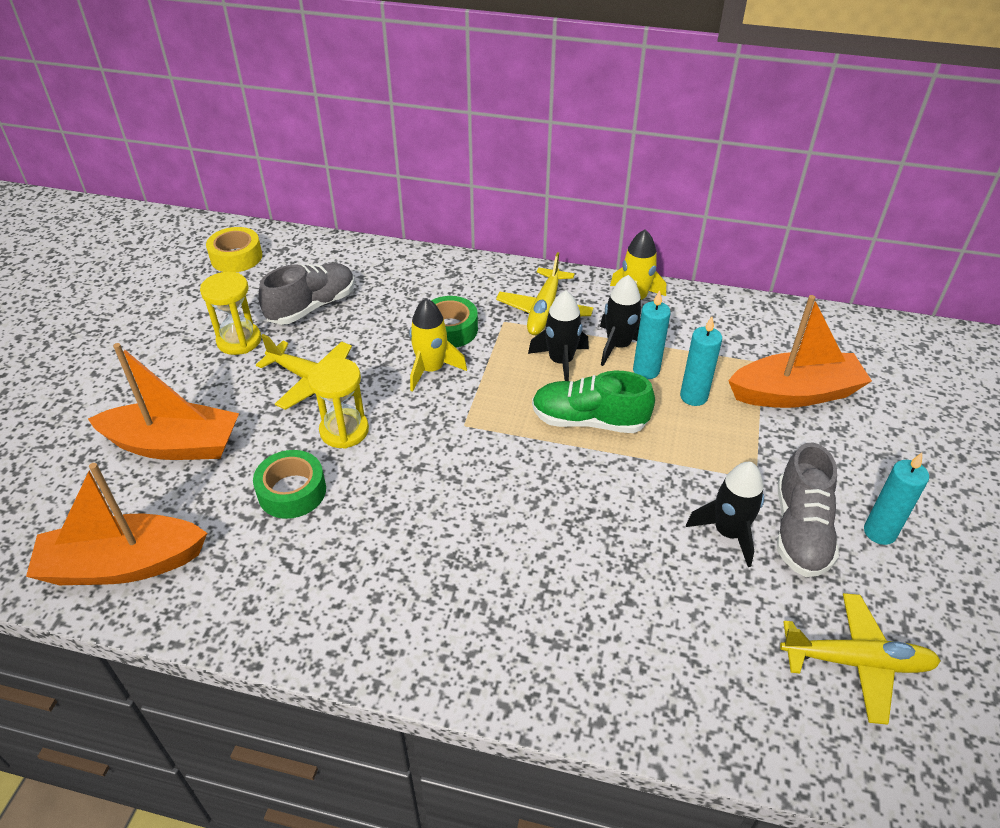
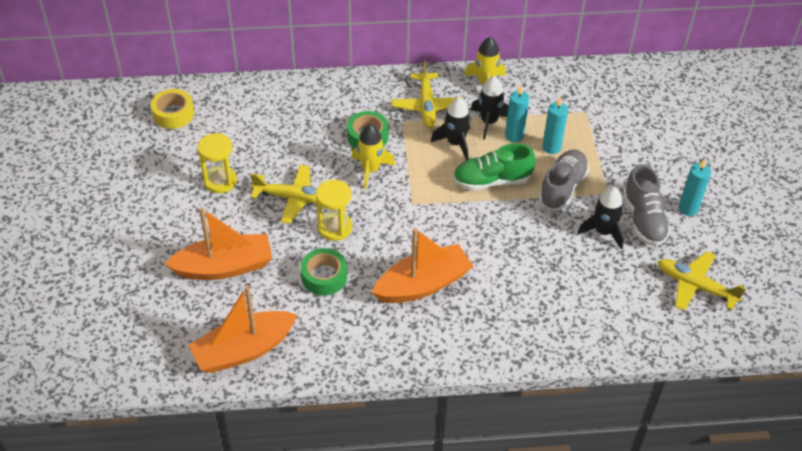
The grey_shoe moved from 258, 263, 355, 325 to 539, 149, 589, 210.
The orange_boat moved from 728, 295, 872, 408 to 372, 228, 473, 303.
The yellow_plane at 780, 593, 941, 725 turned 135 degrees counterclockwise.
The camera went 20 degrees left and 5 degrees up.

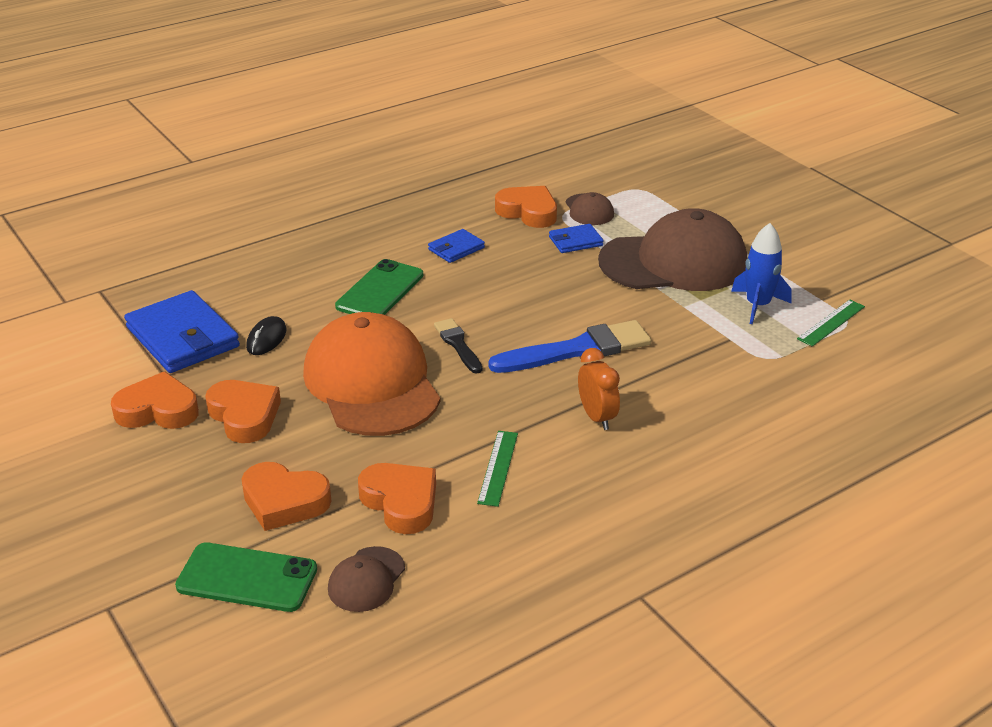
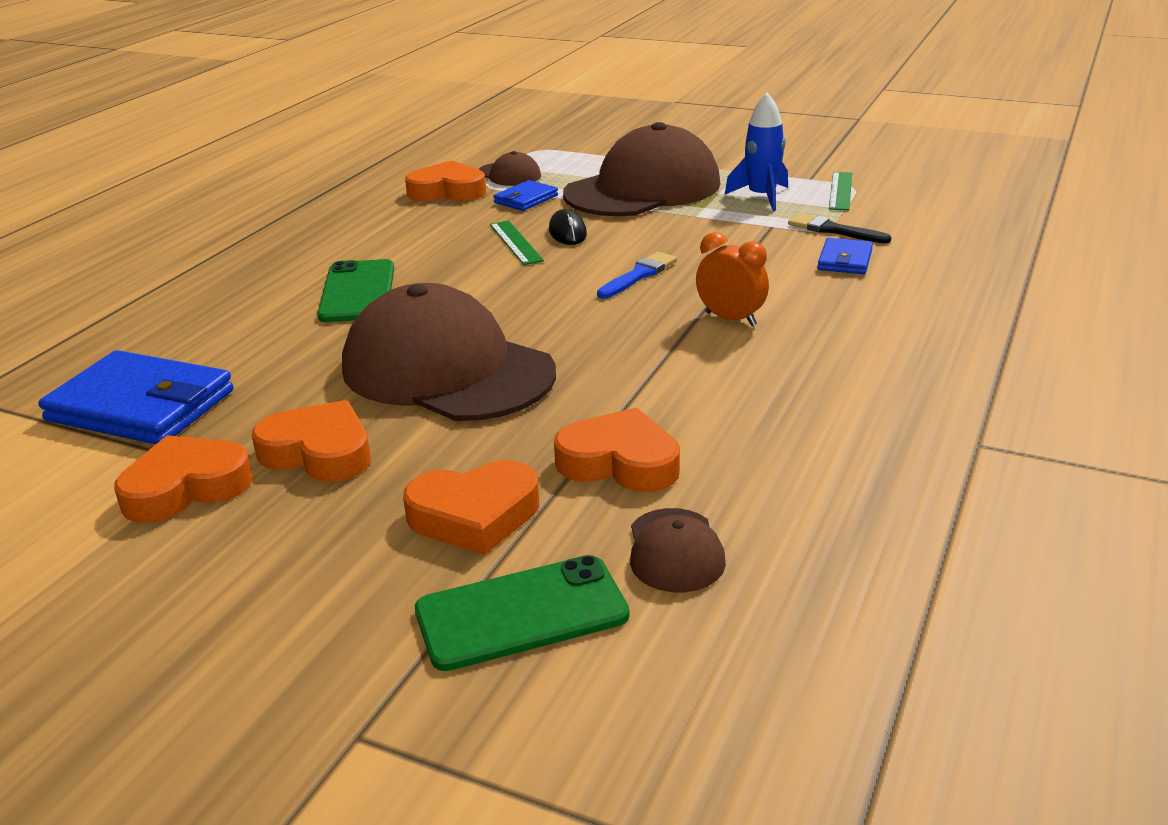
The black_mouse moved from 246, 316, 287, 355 to 549, 209, 587, 245.
The blue_wallet moved from 428, 229, 485, 263 to 817, 238, 873, 274.
The black_brush moved from 434, 318, 482, 374 to 788, 214, 891, 243.
The green_ruler moved from 477, 431, 518, 507 to 490, 221, 544, 265.
The orange_cap at 303, 312, 440, 436 became the brown_cap at 342, 283, 556, 421.
The blue_brush at 488, 320, 651, 373 changed to 0.56 times the size.
The camera went 30 degrees left and 5 degrees down.

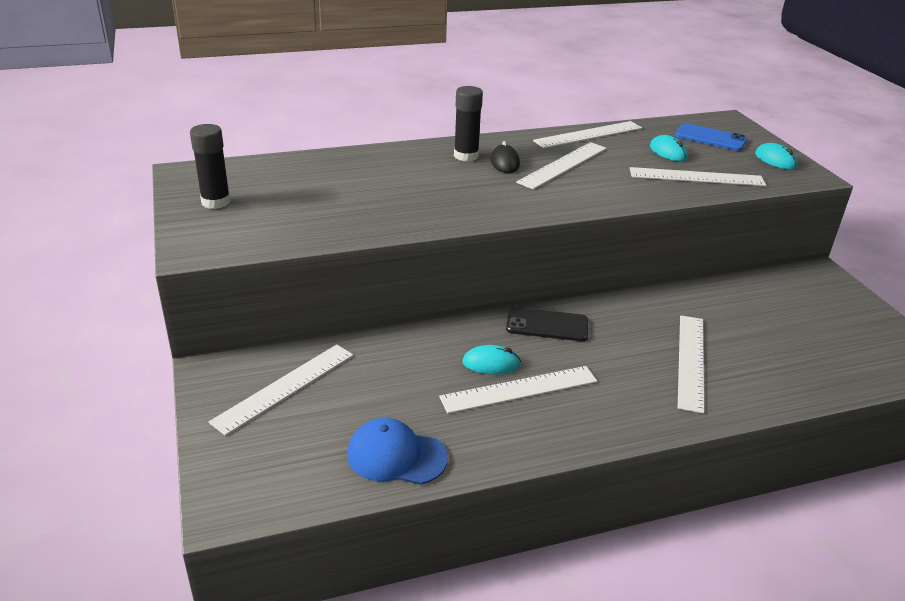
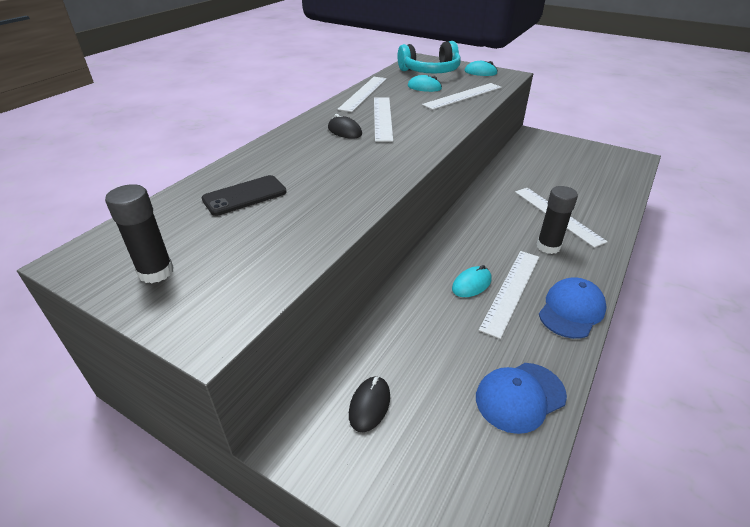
The blue_cap at 539, 277, 607, 339 appeared.
The black_glue_stick moved from 454, 86, 483, 162 to 537, 186, 578, 254.
The black_phone moved from 506, 307, 588, 341 to 202, 175, 287, 216.
The white_ruler at 209, 345, 353, 436 was replaced by the black_mouse at 349, 376, 390, 432.
The blue_phone at 675, 123, 748, 151 was replaced by the turquoise_headphones at 398, 41, 461, 73.
The camera went 40 degrees left and 5 degrees up.

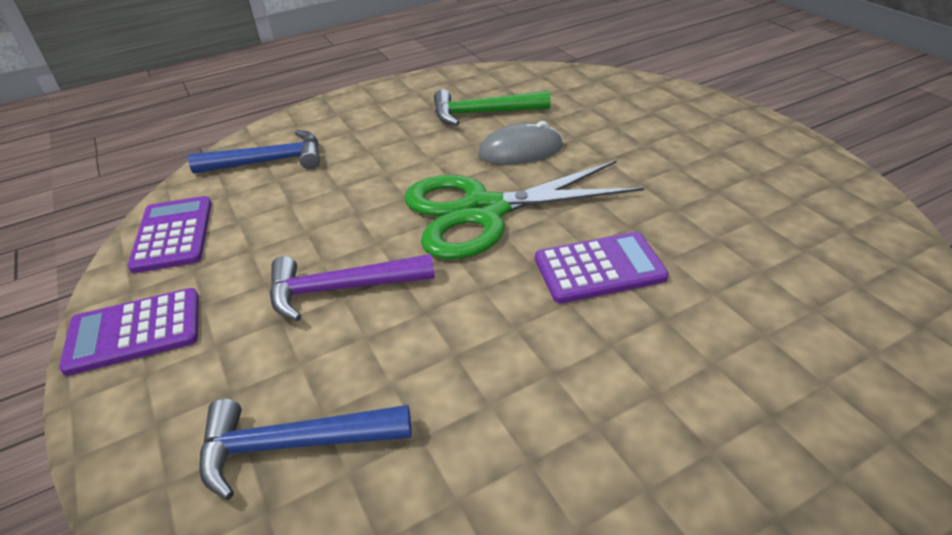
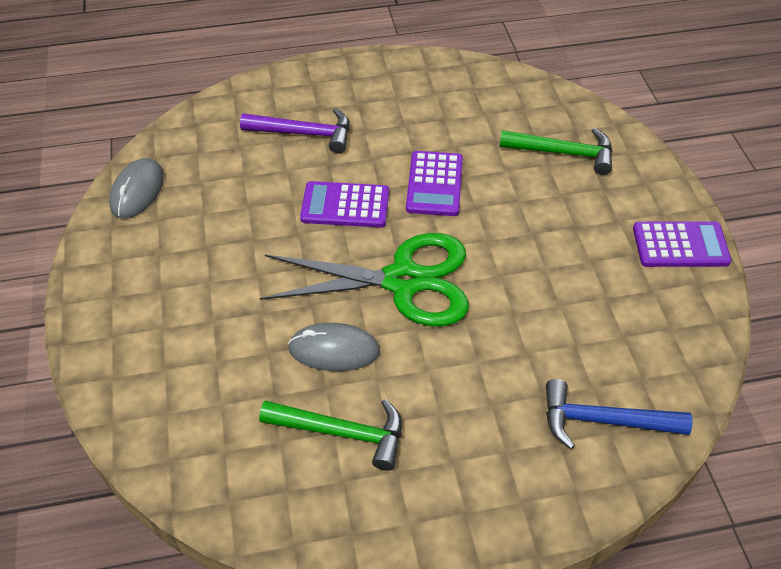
The grey_mouse at 109, 158, 164, 218 appeared.
The purple_calculator moved from 128, 196, 212, 273 to 406, 151, 463, 216.
The purple_hammer moved from 270, 254, 435, 321 to 240, 108, 350, 154.
The blue_hammer at 199, 399, 412, 500 became the green_hammer at 500, 128, 612, 175.
The camera went 165 degrees left and 10 degrees up.

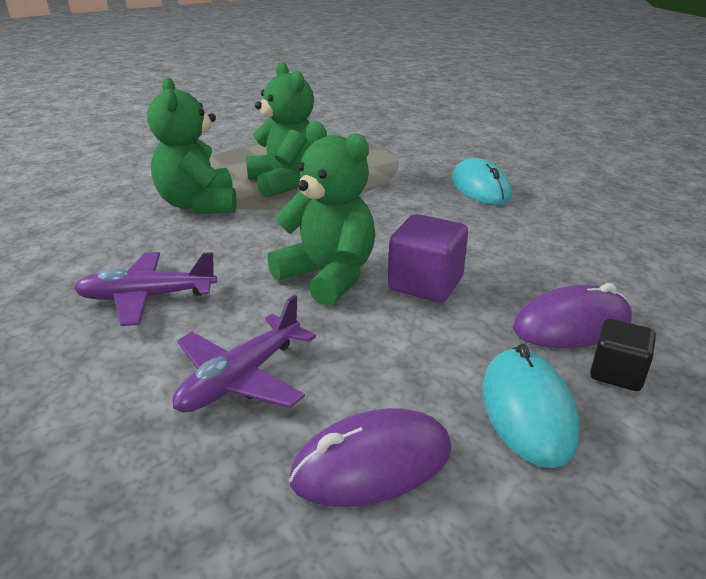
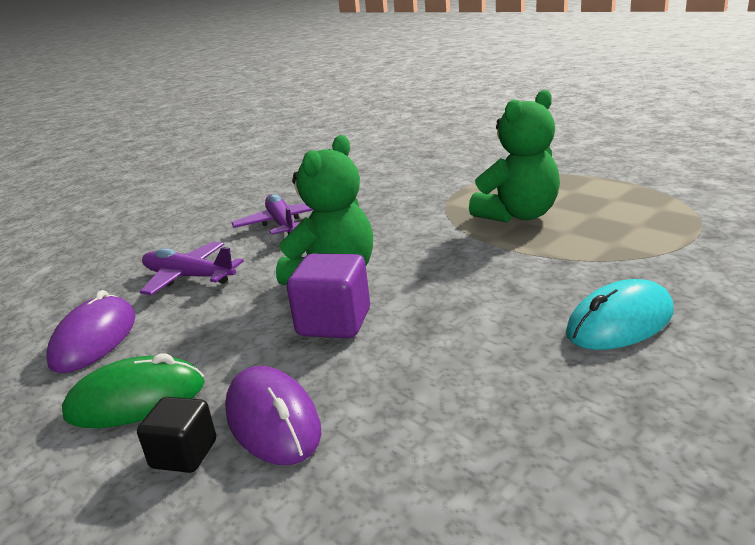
The green_teddy_bear at 147, 77, 237, 214 disappeared.
The turquoise_mouse at 482, 344, 580, 468 became the green_mouse at 62, 353, 205, 428.
The purple_mouse at 289, 408, 451, 507 turned 45 degrees clockwise.
The camera went 80 degrees right and 5 degrees down.

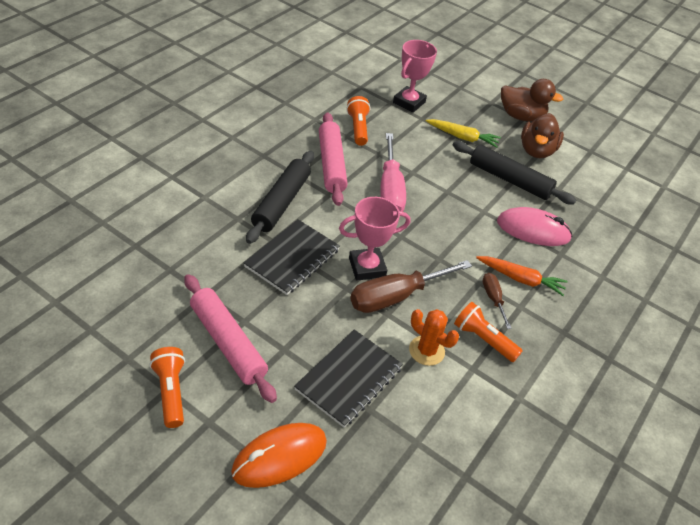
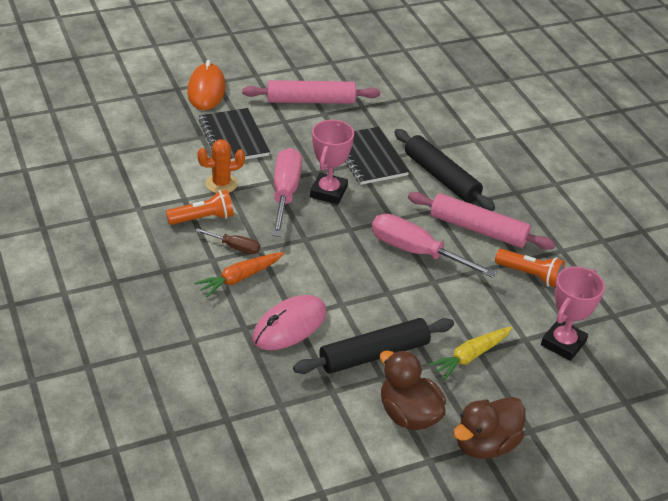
The orange_flashlight at 150, 347, 185, 428 disappeared.
The brown_screwdriver at 350, 260, 472, 313 became the pink_screwdriver at 272, 148, 302, 237.
The pink_trophy at 393, 40, 437, 113 turned 60 degrees clockwise.
The camera went 125 degrees right and 5 degrees down.

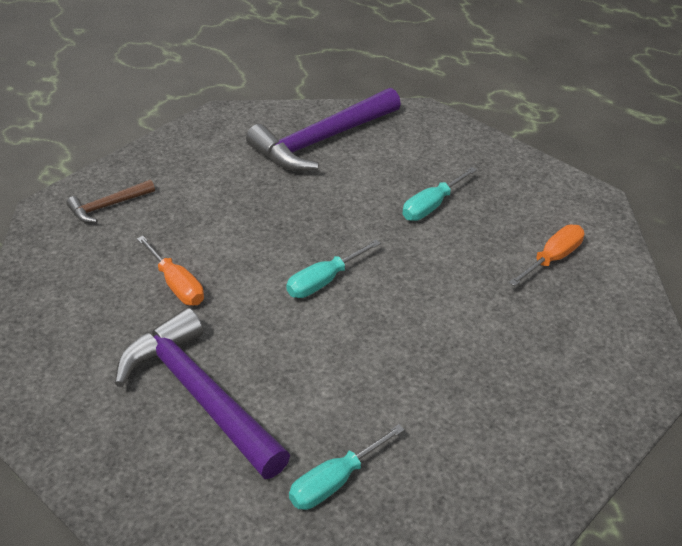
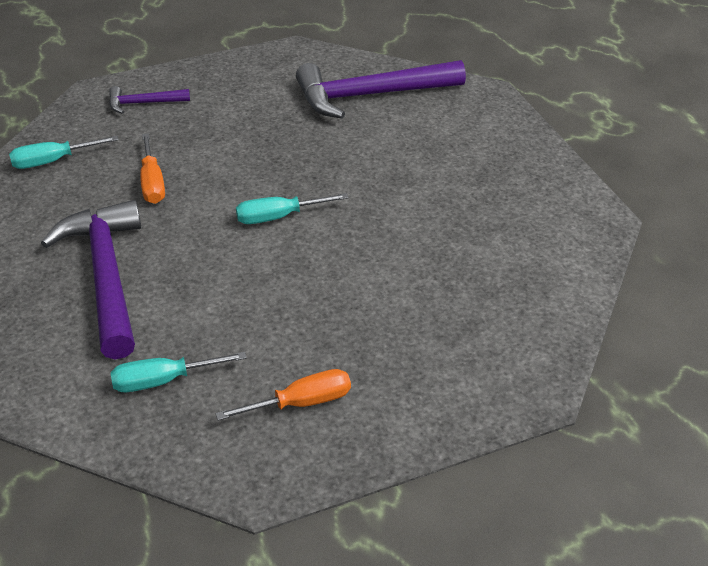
The turquoise_screwdriver moved from 402, 167, 477, 221 to 9, 136, 119, 169.
The orange_screwdriver moved from 509, 225, 584, 287 to 216, 369, 351, 421.
The brown_hammer at 66, 180, 155, 223 became the purple_hammer at 109, 86, 190, 114.
The camera went 25 degrees right and 0 degrees up.

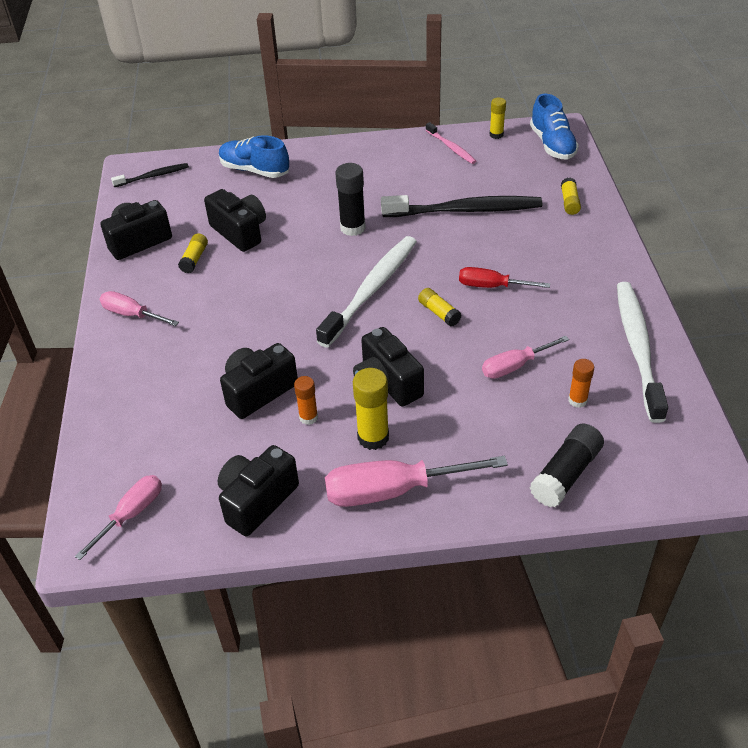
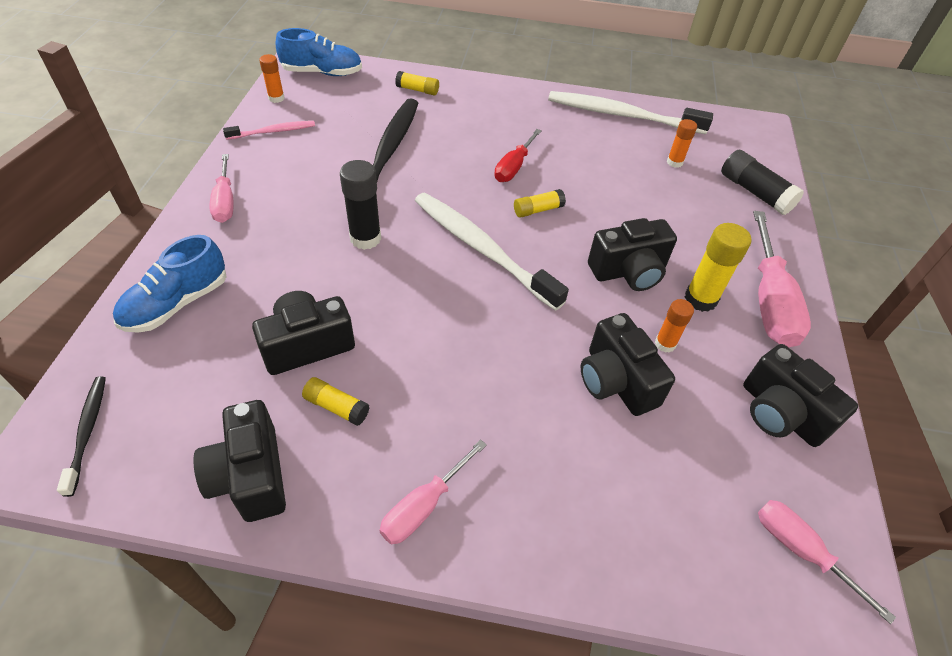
The pink_screwdriver moved from 482, 336, 569, 379 to 210, 154, 233, 223.
The yellow_glue_stick at 489, 98, 506, 139 became the orange_glue_stick at 259, 54, 285, 103.
The camera went 80 degrees left and 5 degrees up.

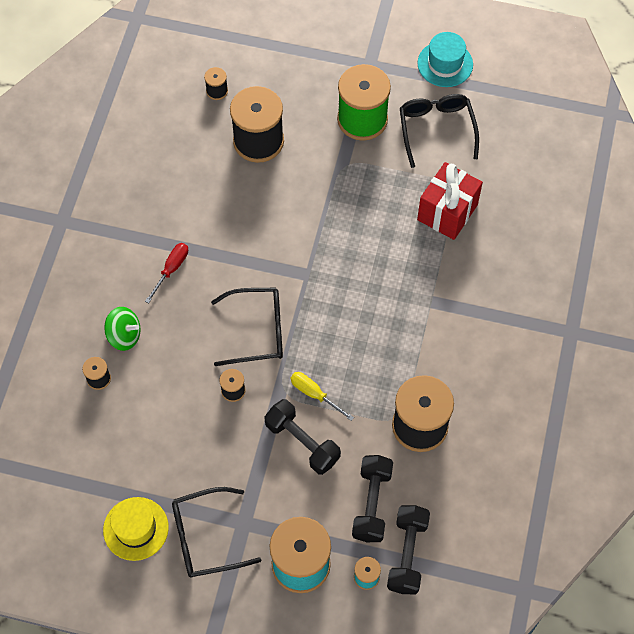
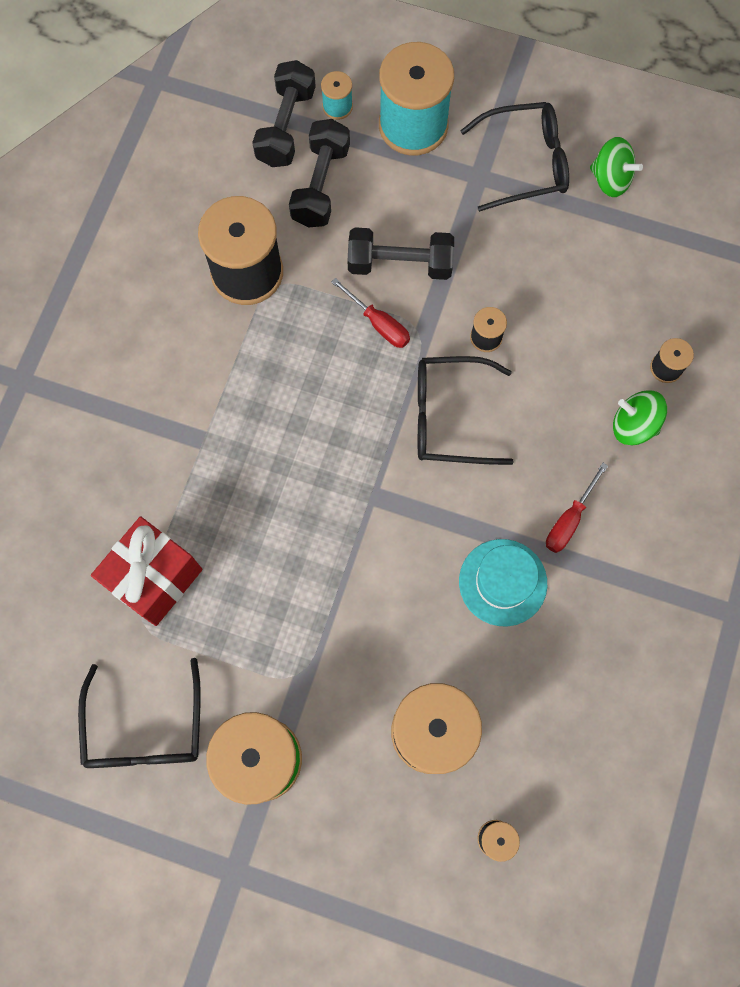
The turquoise_hat moved from 417, 32, 473, 87 to 459, 539, 547, 626.
The yellow_hat at 103, 497, 169, 561 was replaced by the green_spinning_top at 590, 137, 643, 197.
The yellow_screwdriver at 290, 372, 354, 421 became the red_screwdriver at 331, 278, 410, 348.
The black_dumbbell at 264, 399, 341, 475 turned 45 degrees counterclockwise.
The camera went 175 degrees left and 10 degrees up.

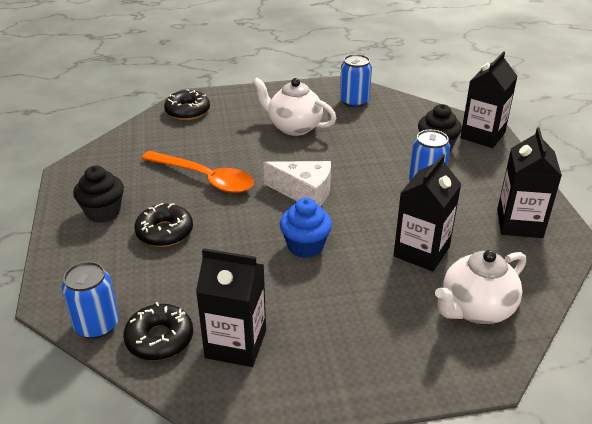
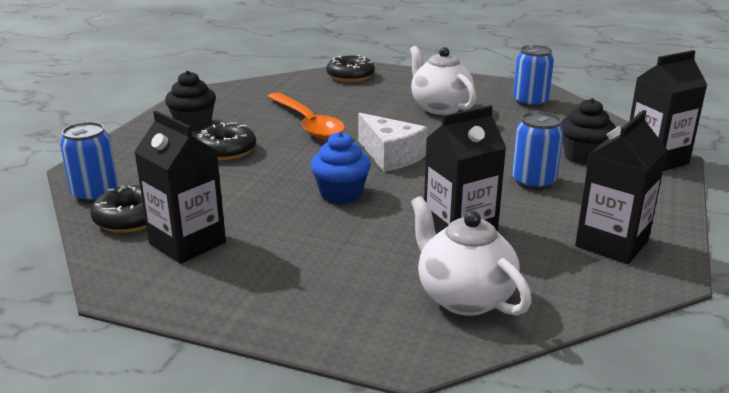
The white_teapot at 435, 250, 526, 324 turned 60 degrees clockwise.
The camera went 30 degrees right and 10 degrees down.

